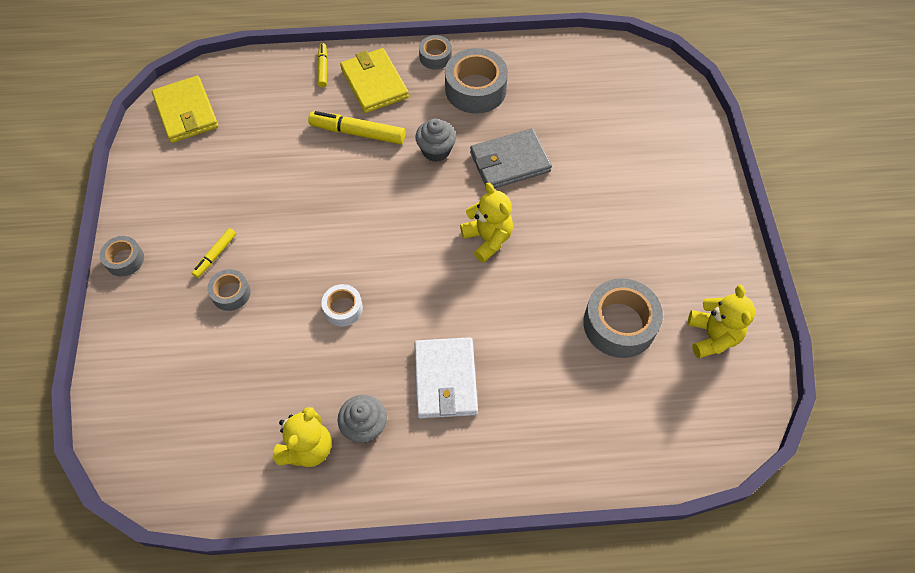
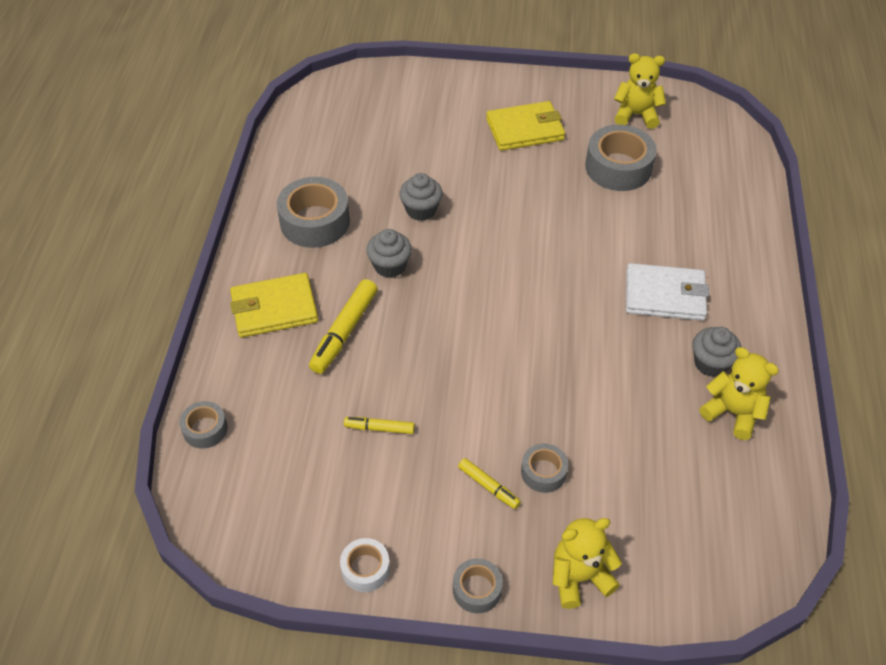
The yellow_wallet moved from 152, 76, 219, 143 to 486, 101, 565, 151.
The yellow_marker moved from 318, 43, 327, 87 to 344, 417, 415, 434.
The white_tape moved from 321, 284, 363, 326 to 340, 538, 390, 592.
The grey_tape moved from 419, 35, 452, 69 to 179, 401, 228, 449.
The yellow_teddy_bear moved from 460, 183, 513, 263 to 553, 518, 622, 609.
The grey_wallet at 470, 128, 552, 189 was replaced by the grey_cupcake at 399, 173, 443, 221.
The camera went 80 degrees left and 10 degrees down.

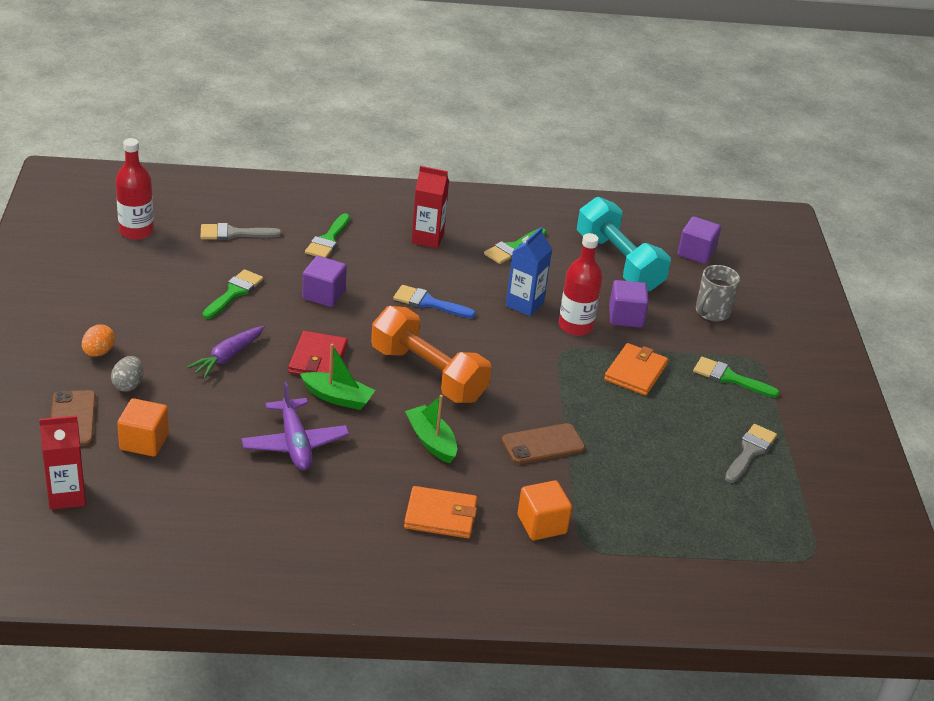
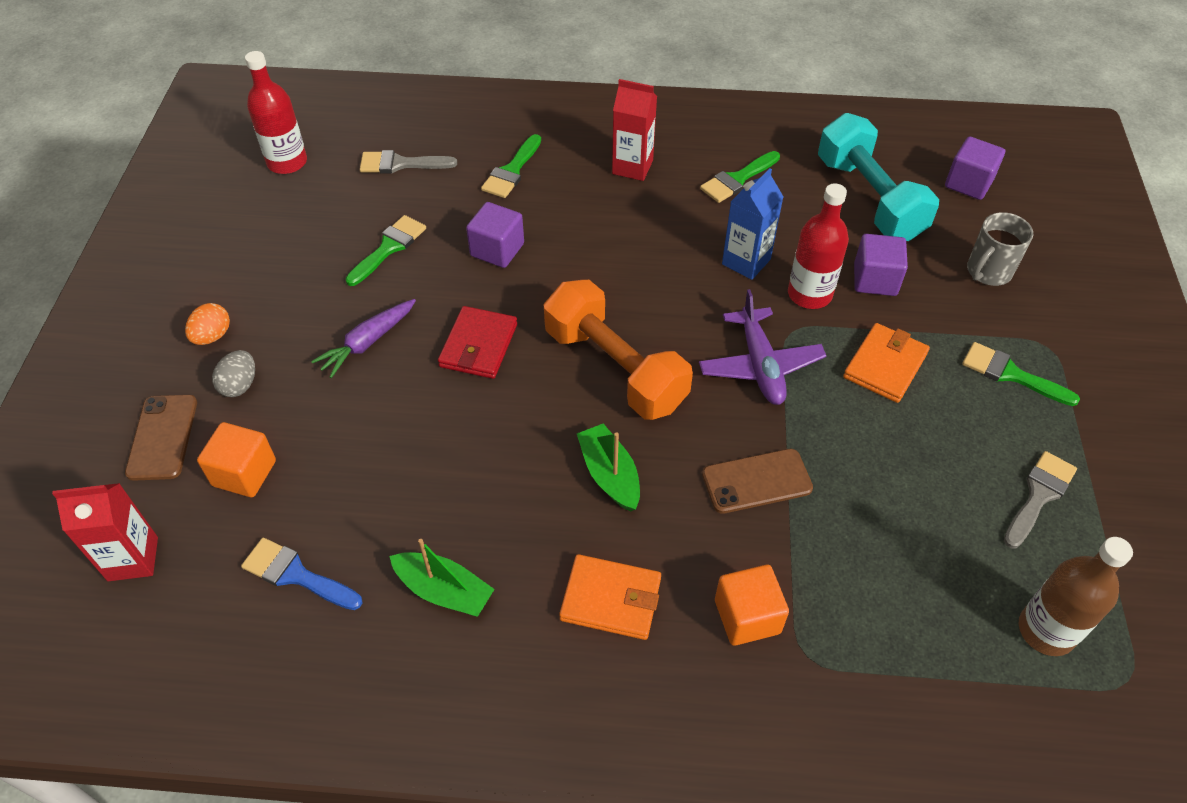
The brown_bottle at 1019, 537, 1133, 656 appeared.
The purple_plane moved from 241, 381, 349, 470 to 699, 289, 826, 405.
The green_boat moved from 300, 344, 375, 410 to 389, 539, 495, 617.
The blue_brush moved from 393, 285, 476, 318 to 241, 538, 363, 610.
The camera went 10 degrees right and 15 degrees up.

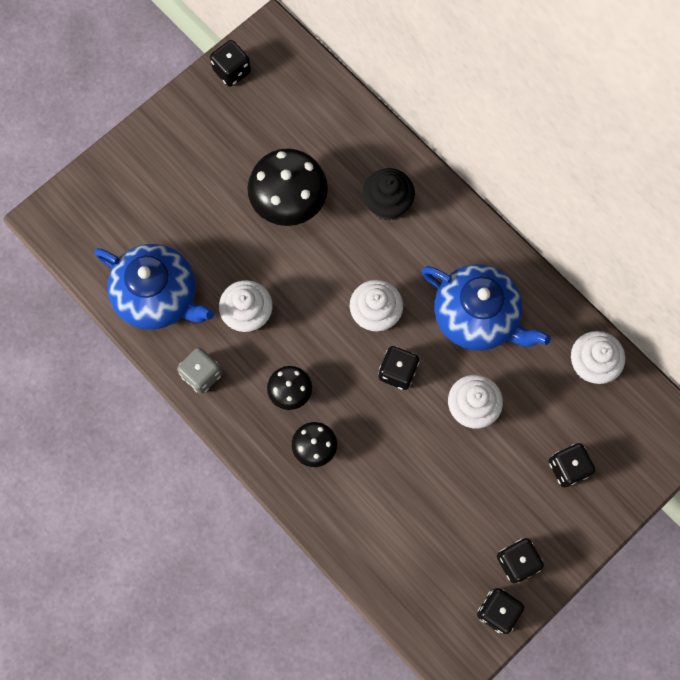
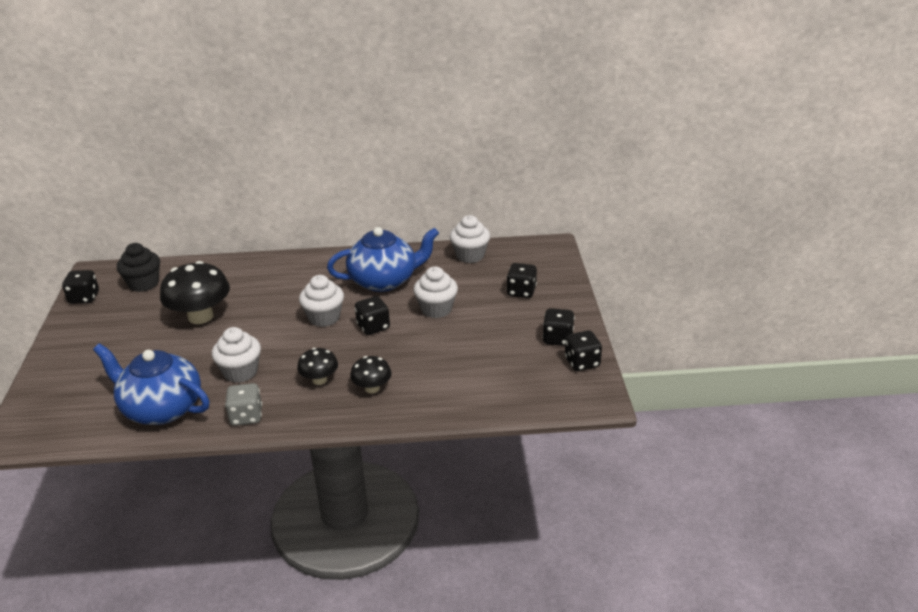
The black_cupcake moved from 363, 168, 415, 220 to 117, 243, 160, 292.
The blue_teapot at 95, 244, 214, 329 turned 135 degrees counterclockwise.
The camera went 50 degrees left and 40 degrees down.

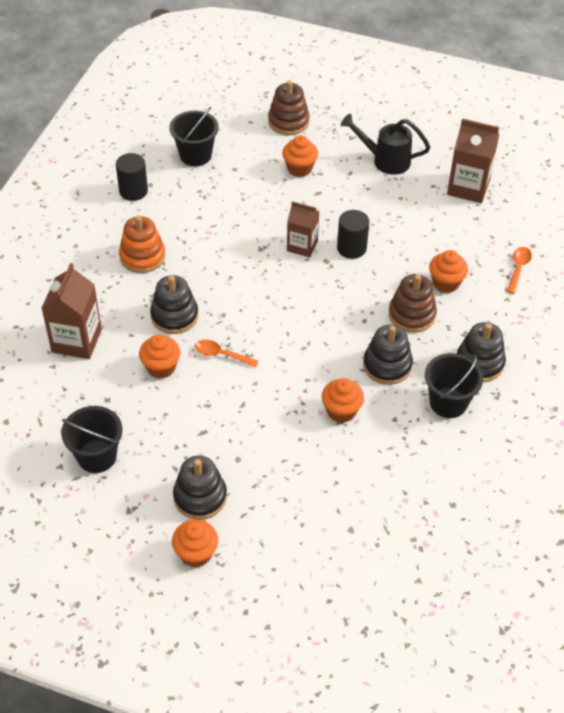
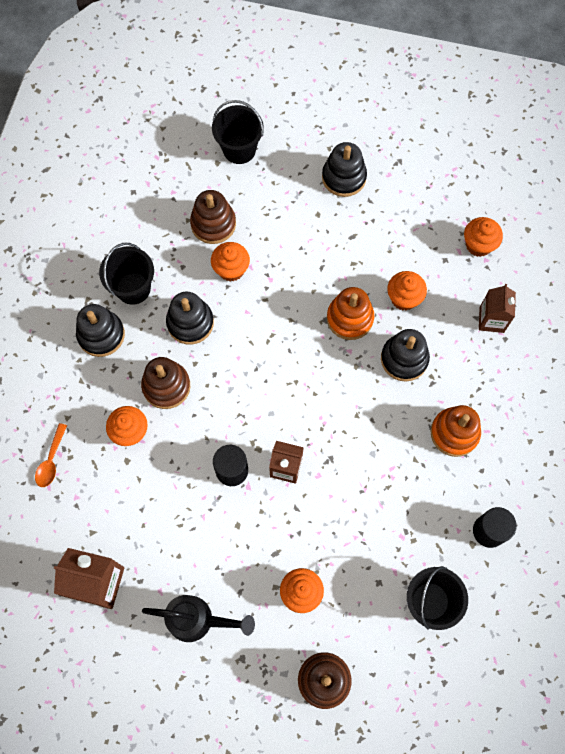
The brown_stacking_toy at 190, 190, 236, 244 appeared.
The black_bucket moved from 61, 406, 122, 473 to 212, 100, 264, 164.
The orange_cupcake moved from 172, 520, 218, 568 to 464, 217, 503, 257.
The orange_spoon at 195, 340, 259, 368 was replaced by the orange_stacking_toy at 327, 287, 374, 340.
The brown_carton at 41, 263, 102, 359 changed to 0.66 times the size.
The camera went 175 degrees right and 20 degrees up.

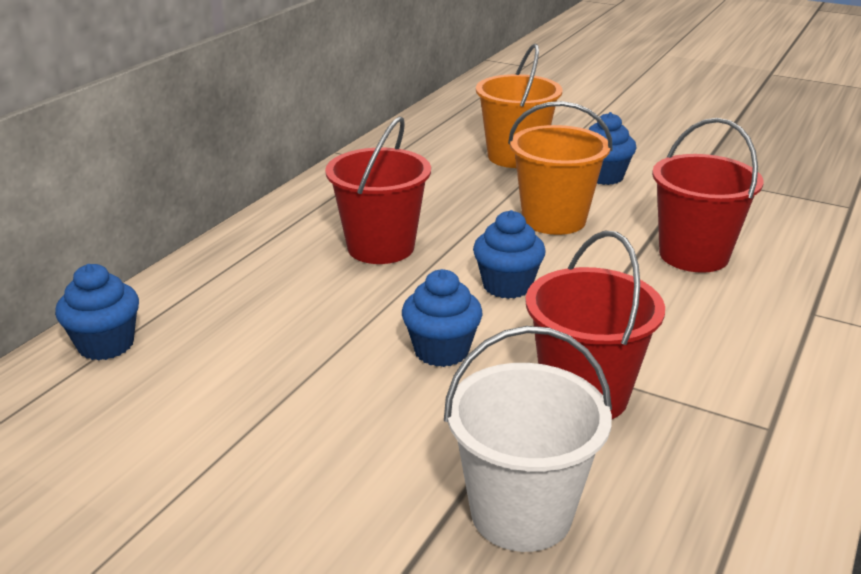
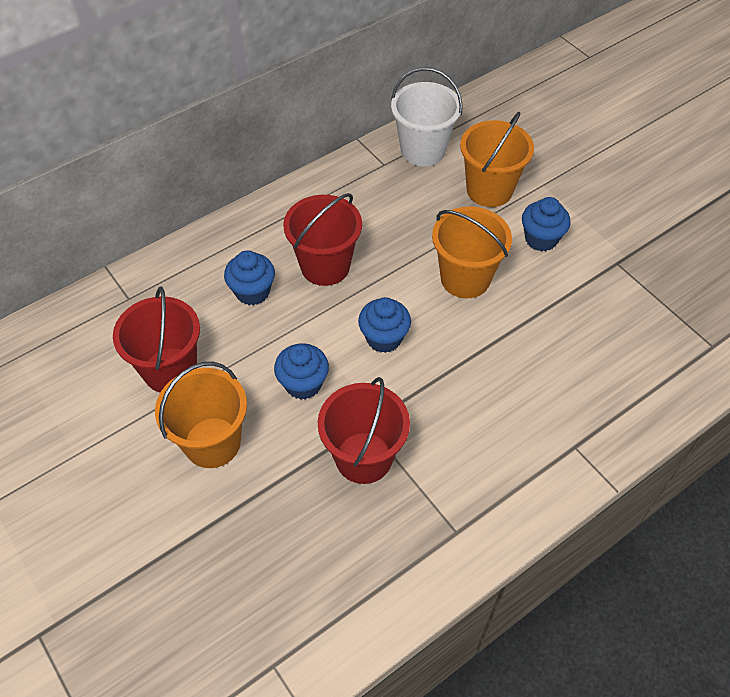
The orange_bucket at 155, 362, 247, 468 appeared.
The blue_cupcake moved from 55, 264, 139, 361 to 224, 250, 275, 305.
The white_bucket moved from 444, 326, 612, 552 to 391, 67, 463, 166.
The red_bucket moved from 652, 118, 764, 273 to 113, 286, 200, 392.
The camera went 25 degrees right and 25 degrees up.

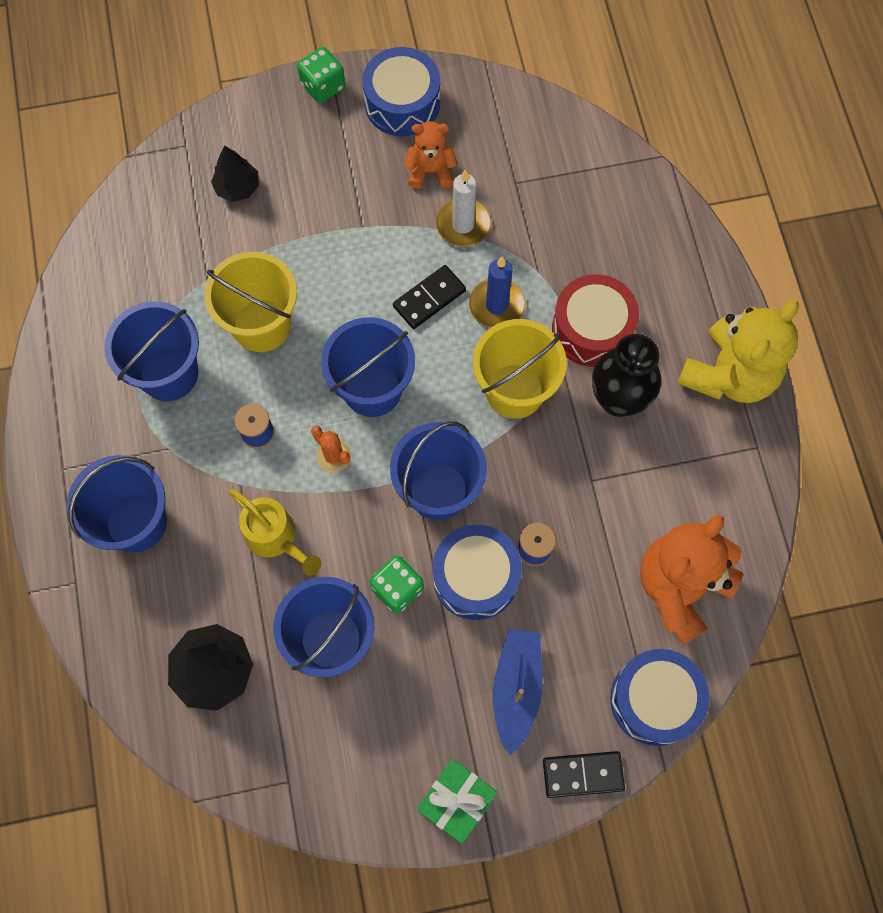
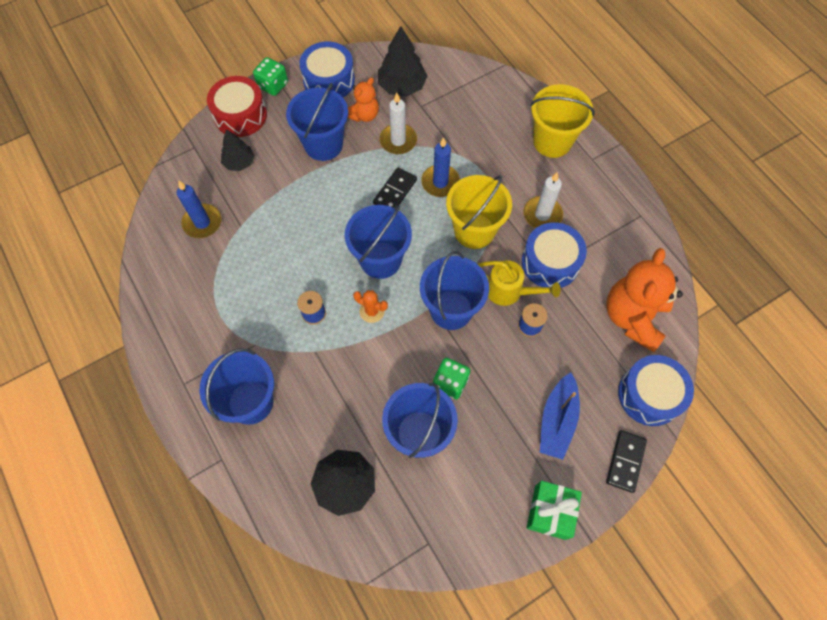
The yellow_teddy_bear at 678, 300, 799, 403 disappeared.
The blue_candle at 177, 180, 222, 238 appeared.
The black_tree at 378, 26, 427, 96 appeared.
The blue_bucket moved from 104, 301, 199, 401 to 286, 83, 348, 161.
The yellow_bucket moved from 204, 252, 297, 352 to 530, 84, 595, 158.
The yellow_watering_can moved from 229, 489, 321, 576 to 478, 260, 561, 306.
The blue_drum moved from 433, 525, 522, 620 to 522, 222, 587, 288.
The red_drum moved from 552, 274, 639, 367 to 207, 76, 267, 137.
The black_vase at 592, 334, 661, 417 was replaced by the white_candle at 524, 173, 563, 228.
The orange_teddy_bear at 404, 121, 458, 189 turned 150 degrees clockwise.
The blue_boat at 493, 629, 543, 756 turned 150 degrees counterclockwise.
The black_domino at 543, 751, 625, 798 turned 45 degrees counterclockwise.
The camera went 20 degrees left and 5 degrees down.

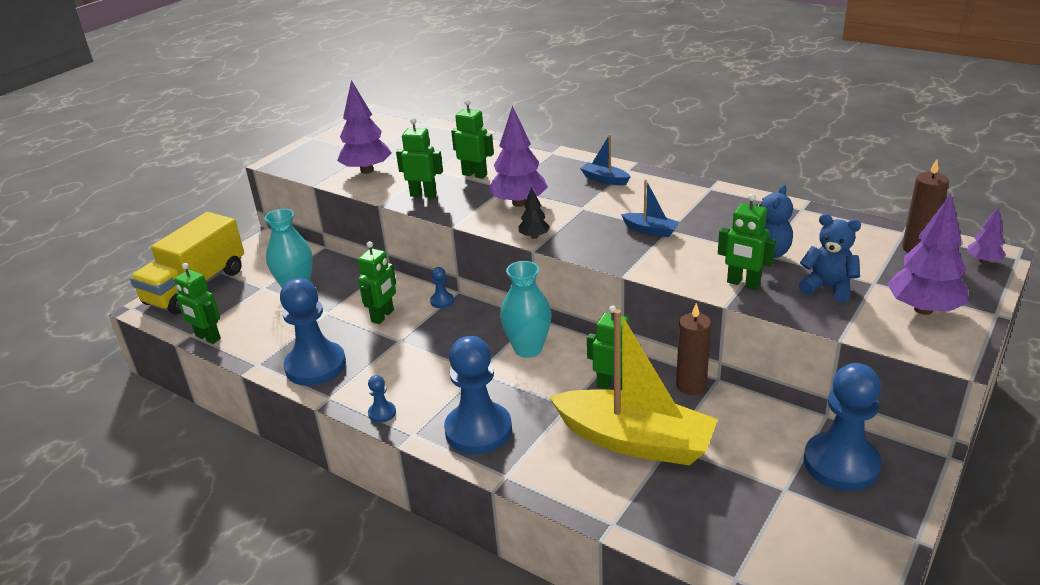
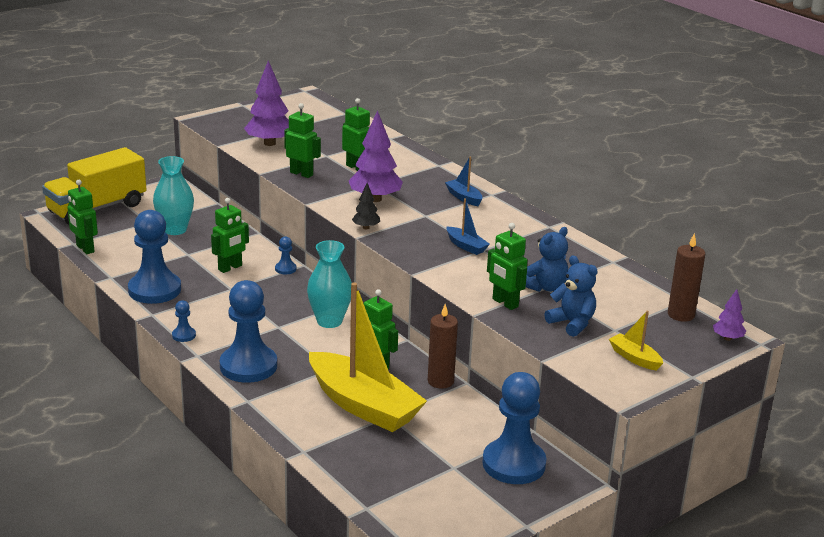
The purple_tree at 888, 194, 968, 315 was replaced by the yellow_boat at 609, 311, 663, 371.
The camera went 15 degrees right and 5 degrees down.

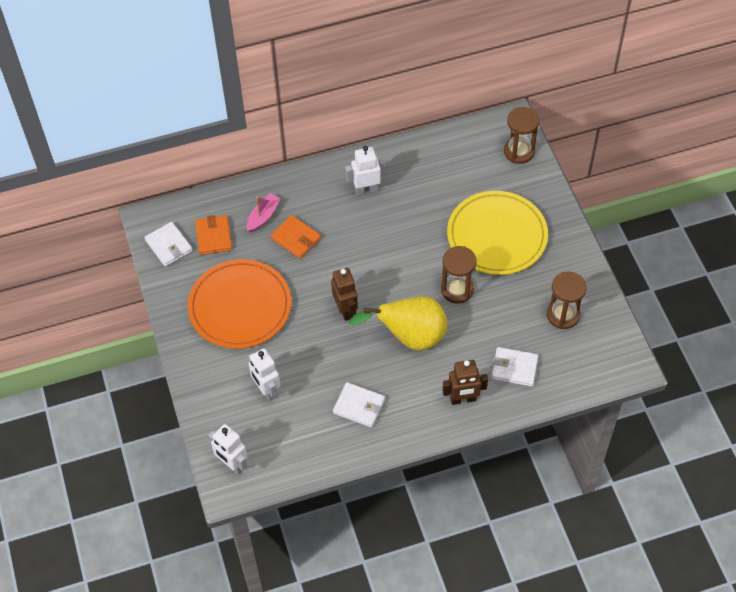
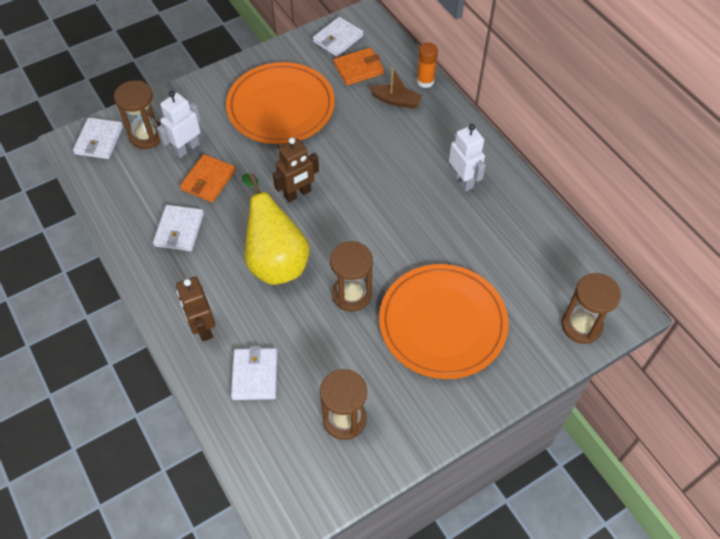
The brown_hourglass at 114, 80, 161, 149 appeared.
The orange_glue_stick at 417, 42, 438, 88 appeared.
The orange_wallet moved from 270, 215, 321, 259 to 180, 154, 236, 202.
The white_robot at 209, 424, 247, 475 was replaced by the white_wallet at 73, 117, 123, 159.
The pink_boat at 247, 193, 281, 232 became the brown_boat at 369, 68, 422, 109.
The yellow_plate at 447, 191, 548, 275 became the orange_plate at 379, 264, 509, 379.
The camera went 75 degrees right and 0 degrees up.

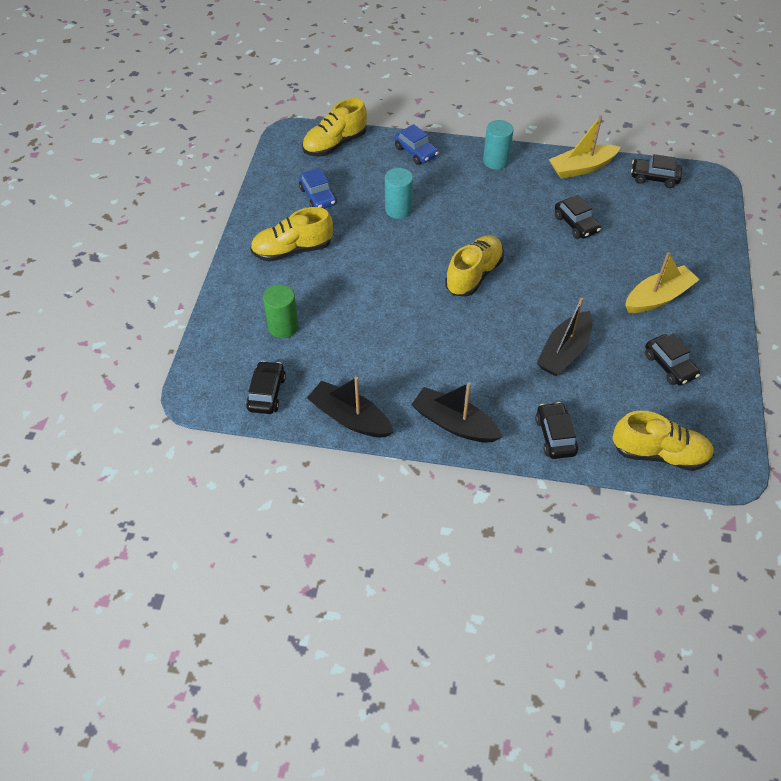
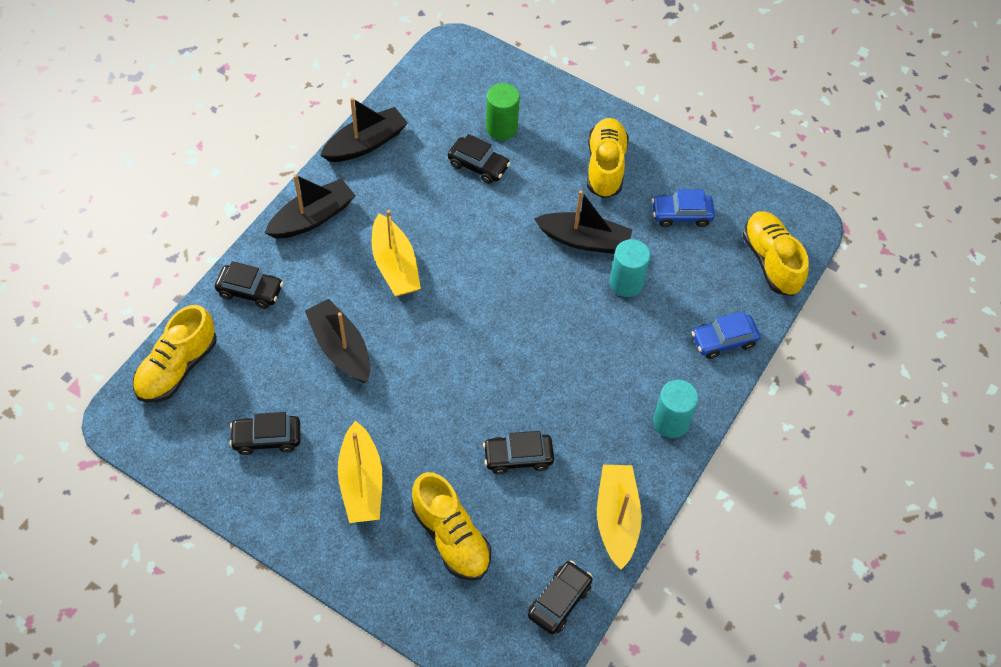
The yellow_boat at 372, 210, 421, 296 appeared.
The black_boat at 534, 190, 632, 254 appeared.
The black_car moved from 246, 361, 286, 414 to 448, 134, 510, 184.
The yellow_shoe moved from 445, 235, 504, 297 to 412, 472, 491, 581.
The camera went 110 degrees right and 5 degrees up.

